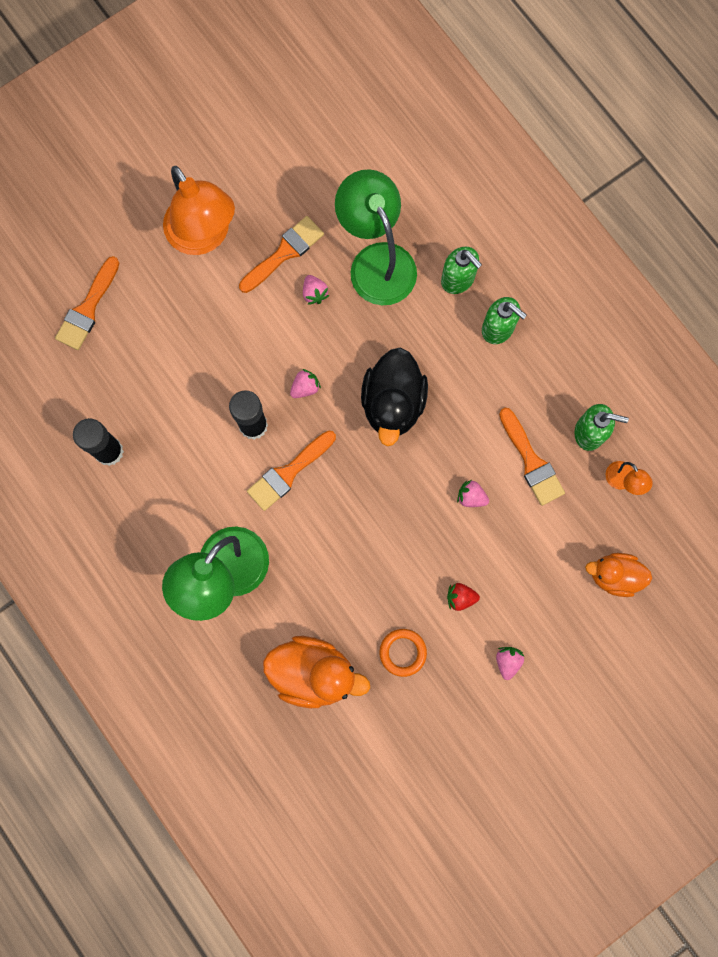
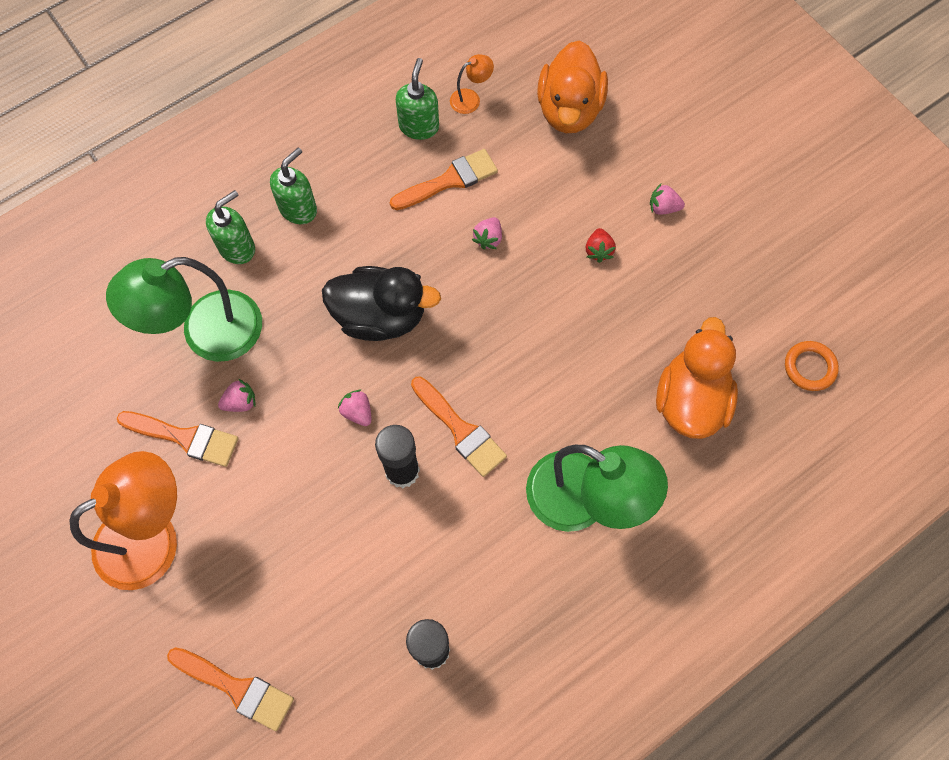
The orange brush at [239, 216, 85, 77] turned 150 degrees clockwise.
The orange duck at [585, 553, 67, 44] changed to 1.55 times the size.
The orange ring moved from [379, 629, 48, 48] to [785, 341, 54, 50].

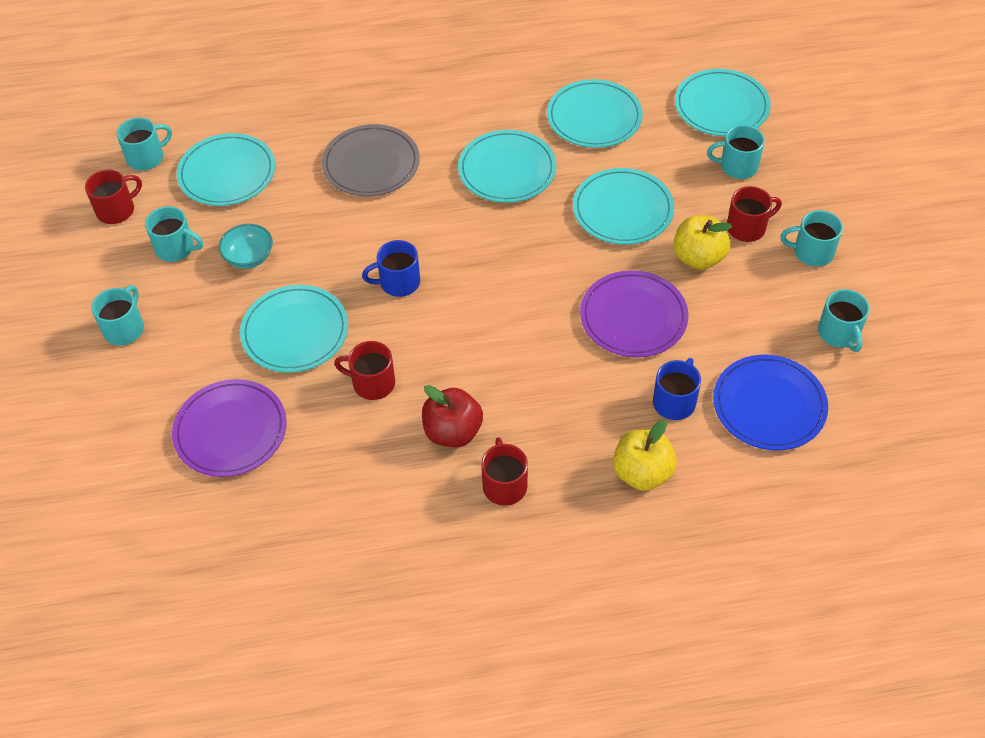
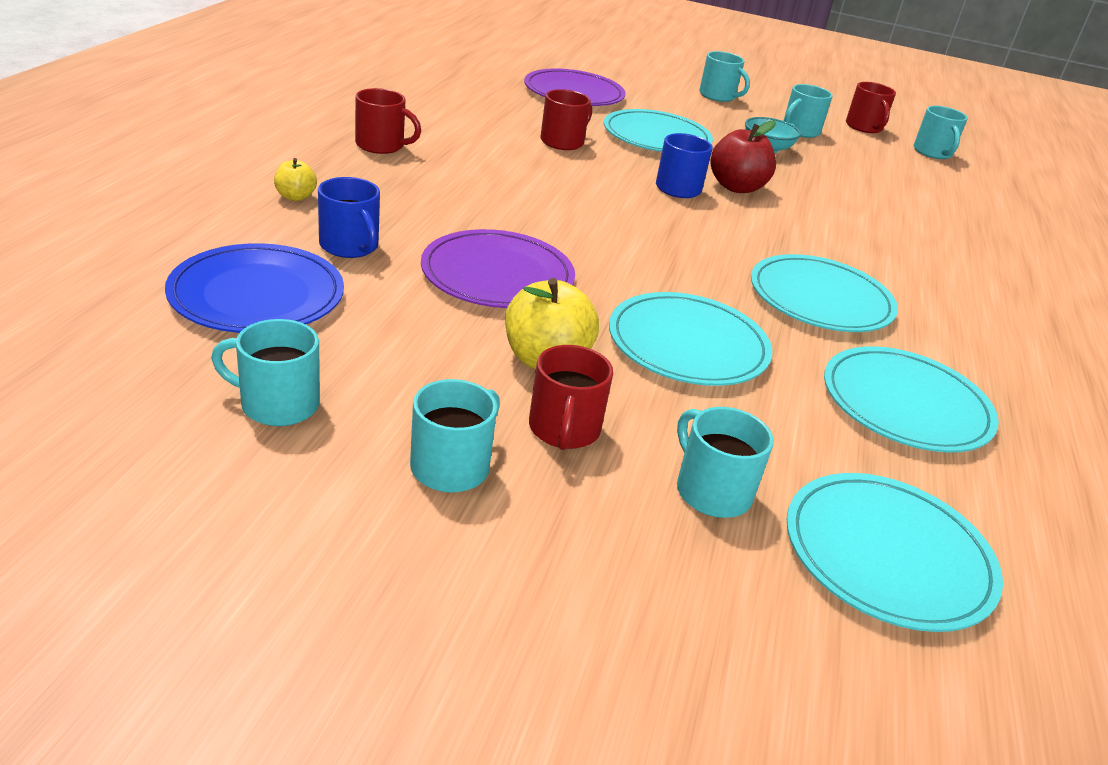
The grey plate at [322, 124, 98, 72] disappeared.
The turquoise mug at [707, 125, 58, 54] turned 60 degrees counterclockwise.
The turquoise plate at [177, 133, 98, 73] disappeared.
The red apple moved from [422, 385, 61, 62] to [711, 121, 65, 72].
The yellow apple at [613, 419, 64, 72] changed to 0.55 times the size.

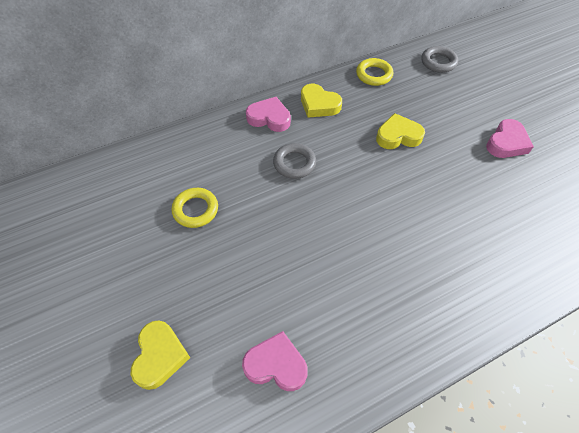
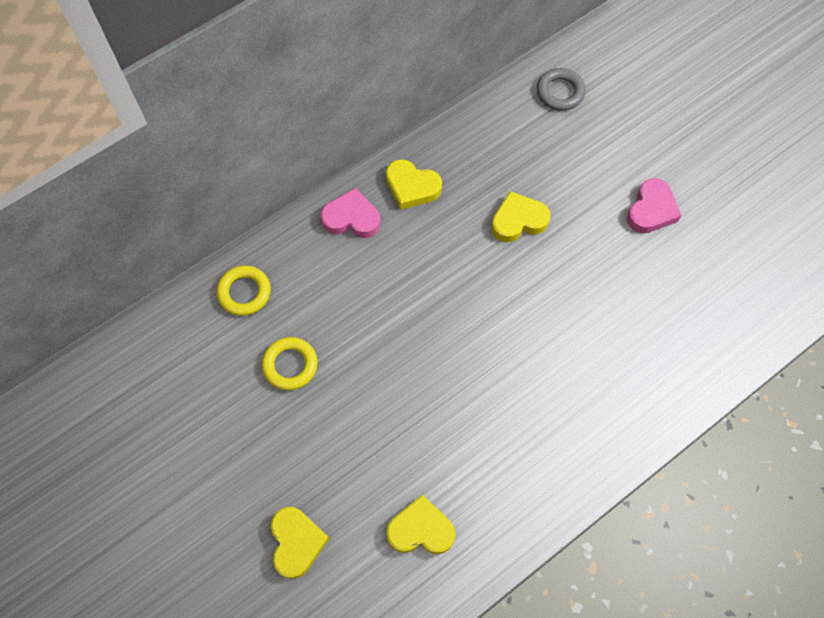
The yellow ring moved from [356, 58, 37, 28] to [217, 265, 54, 51].
The grey ring at [273, 143, 43, 36] disappeared.
The pink heart at [242, 331, 66, 60] became the yellow heart at [386, 495, 70, 59].

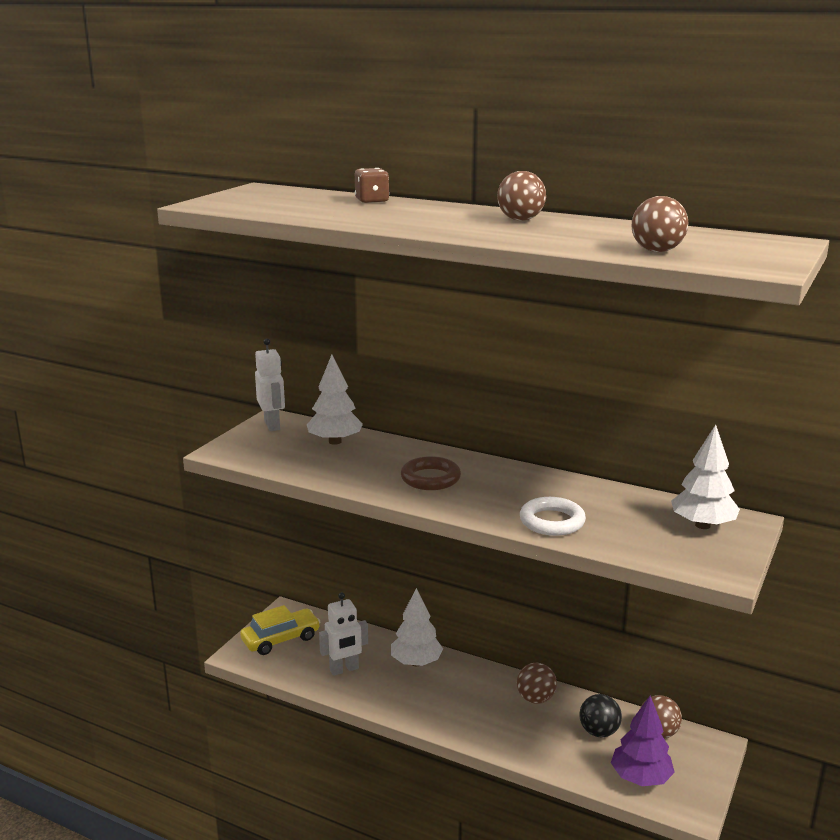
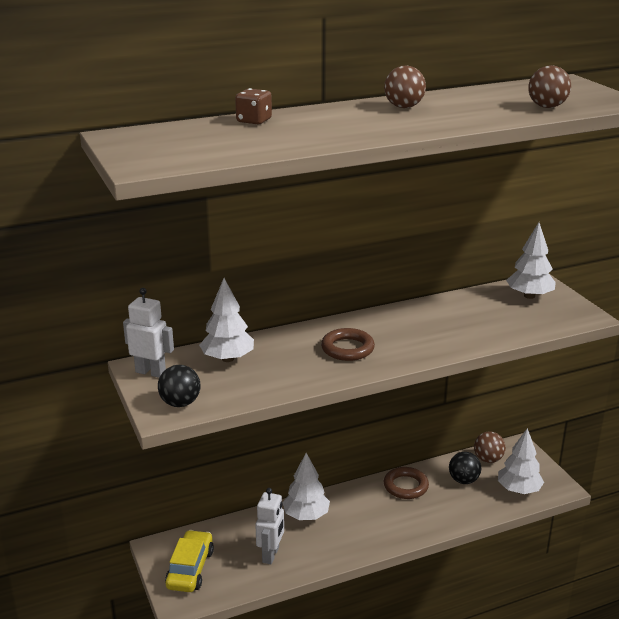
The white ring at [520, 497, 66, 39] disappeared.
The brown ball at [517, 663, 40, 41] was replaced by the brown ring at [384, 467, 45, 32].
The purple tree at [611, 696, 64, 90] became the white tree at [498, 428, 46, 66].
The black ball at [158, 365, 42, 42] appeared.

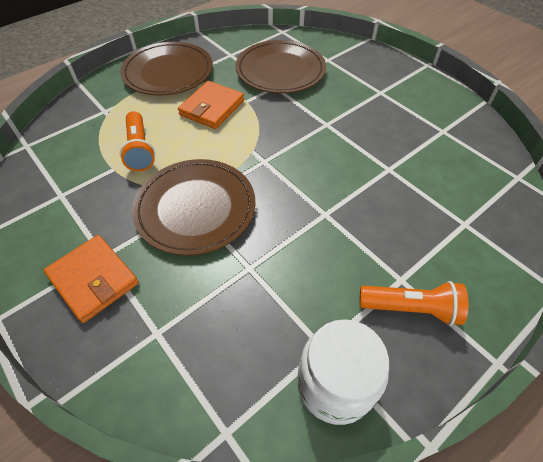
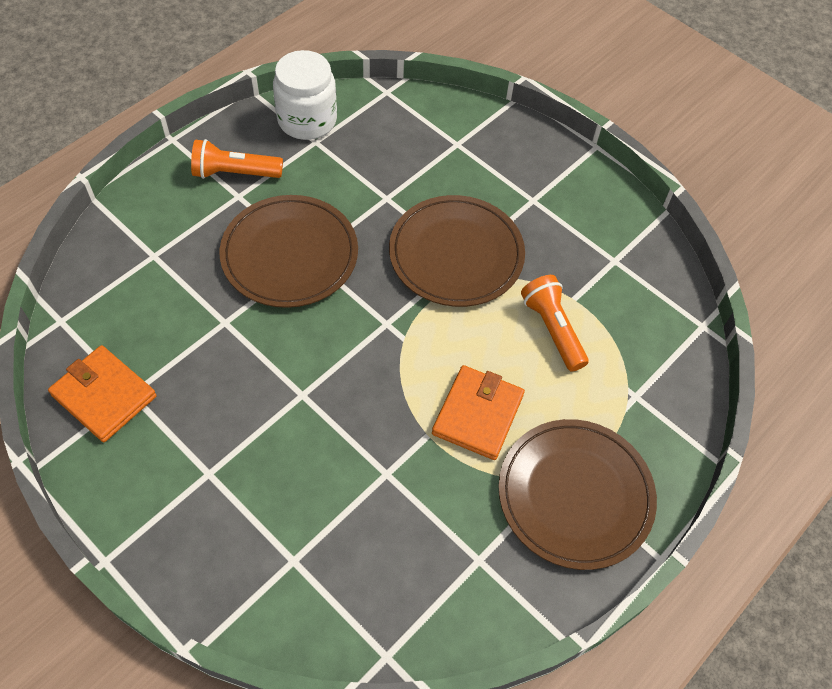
The brown plate moved from [235, 40, 91, 53] to [220, 195, 138, 113].
The orange wallet moved from [43, 235, 96, 88] to [48, 345, 109, 97].

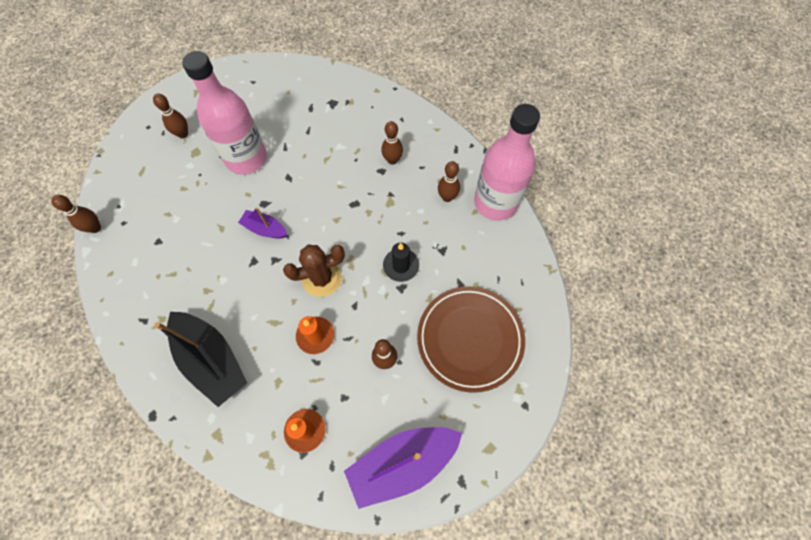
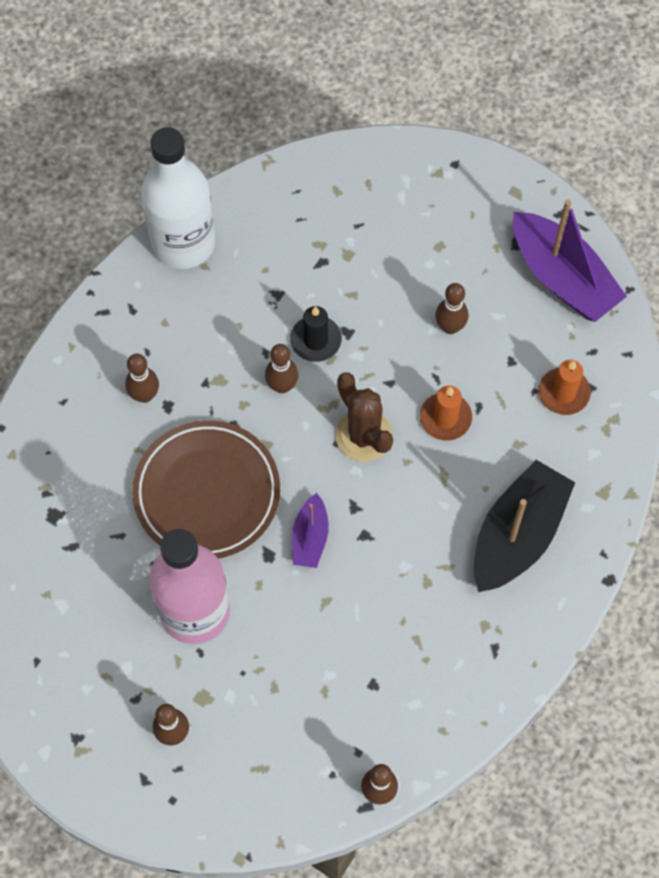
The pink bottle at [474, 104, 66, 116] became the white bottle at [141, 127, 74, 142].
The brown bowling pin moved from [438, 161, 22, 41] to [265, 344, 33, 49].
The brown plate moved from [417, 286, 108, 107] to [132, 420, 148, 139].

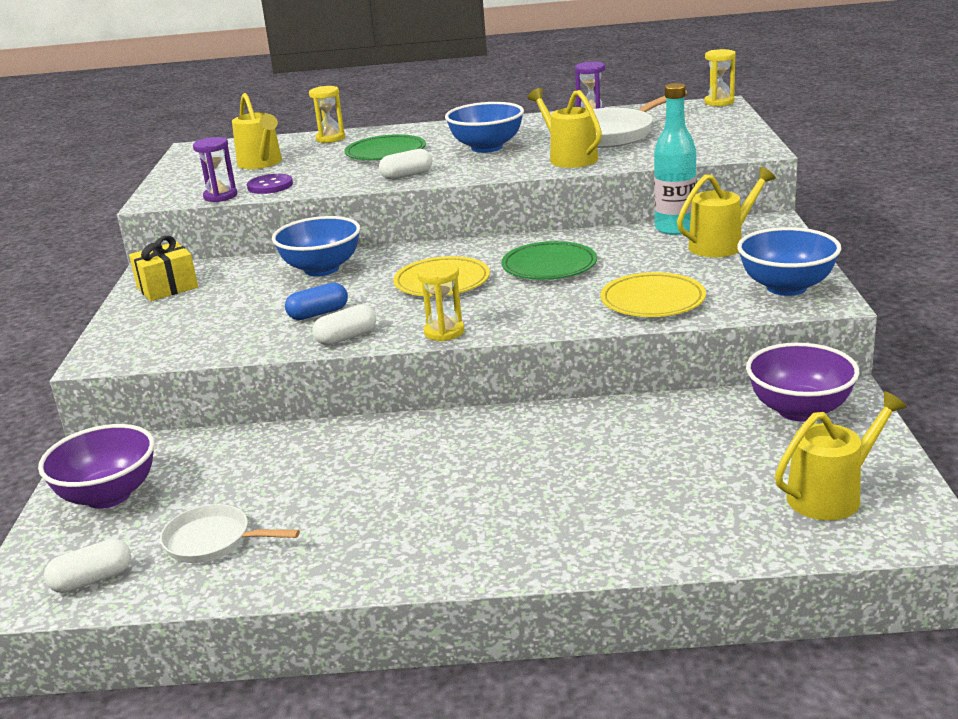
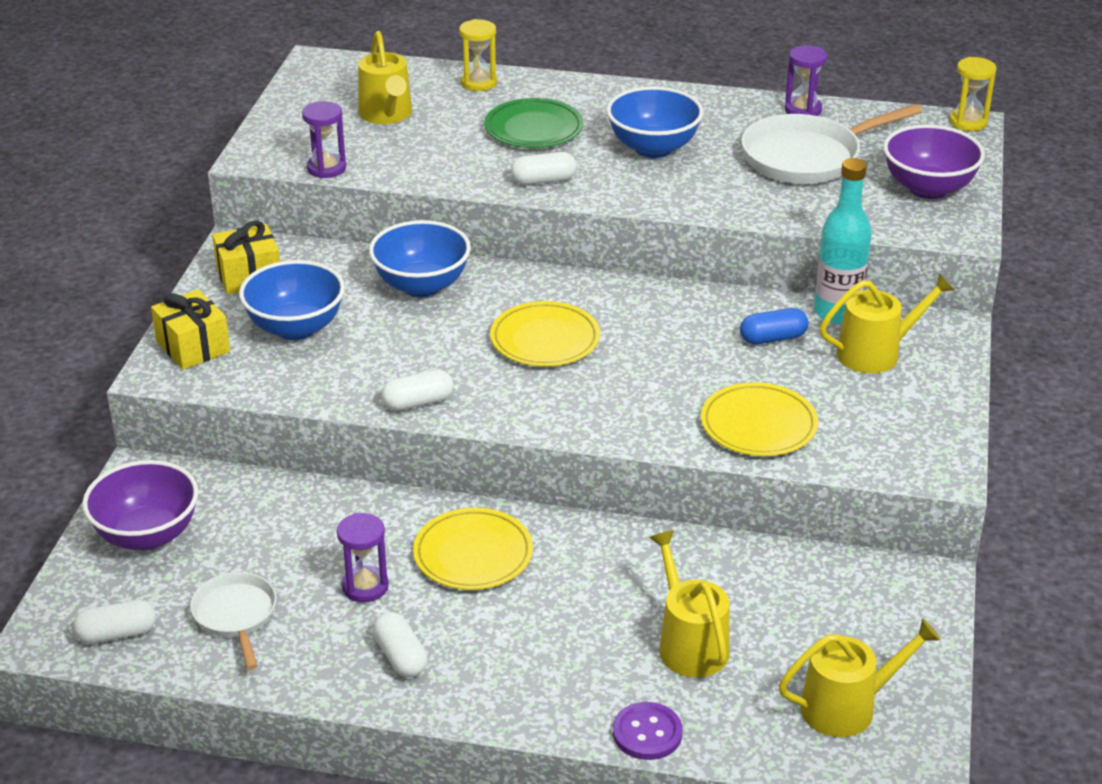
The yellow watering can moved from [528, 88, 74, 80] to [649, 530, 81, 147].
The purple button moved from [247, 174, 46, 20] to [613, 702, 69, 58].
The blue bowl moved from [737, 227, 104, 69] to [239, 260, 106, 80].
The green plate at [501, 241, 96, 39] disappeared.
The yellow hourglass at [417, 262, 47, 79] disappeared.
The blue capsule moved from [285, 283, 63, 37] to [740, 308, 69, 37].
The purple bowl moved from [746, 342, 114, 80] to [883, 124, 102, 75].
The white pan at [160, 504, 140, 59] turned 45 degrees clockwise.
The yellow gift at [151, 289, 79, 81] appeared.
The yellow plate at [413, 508, 120, 82] appeared.
The purple hourglass at [337, 513, 52, 89] appeared.
The white capsule at [373, 612, 55, 65] appeared.

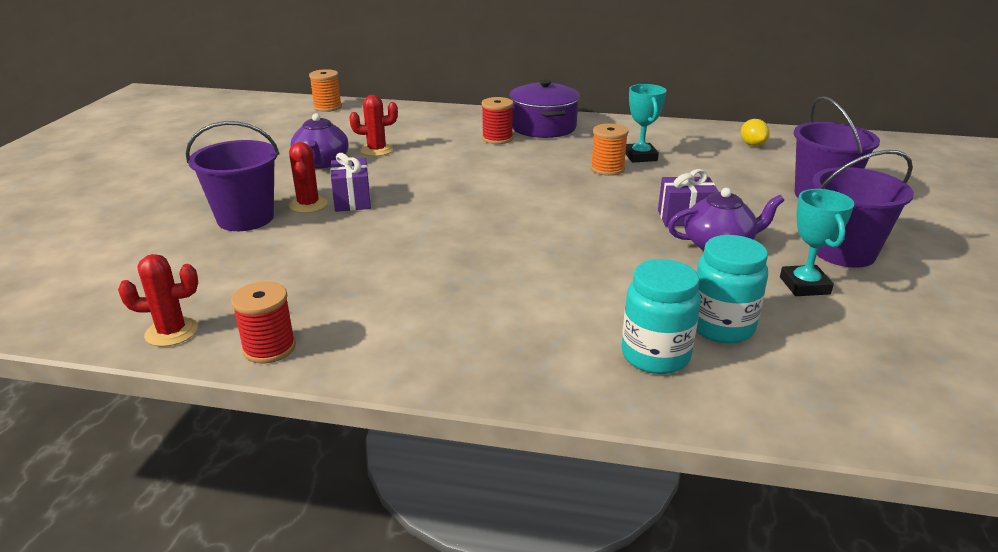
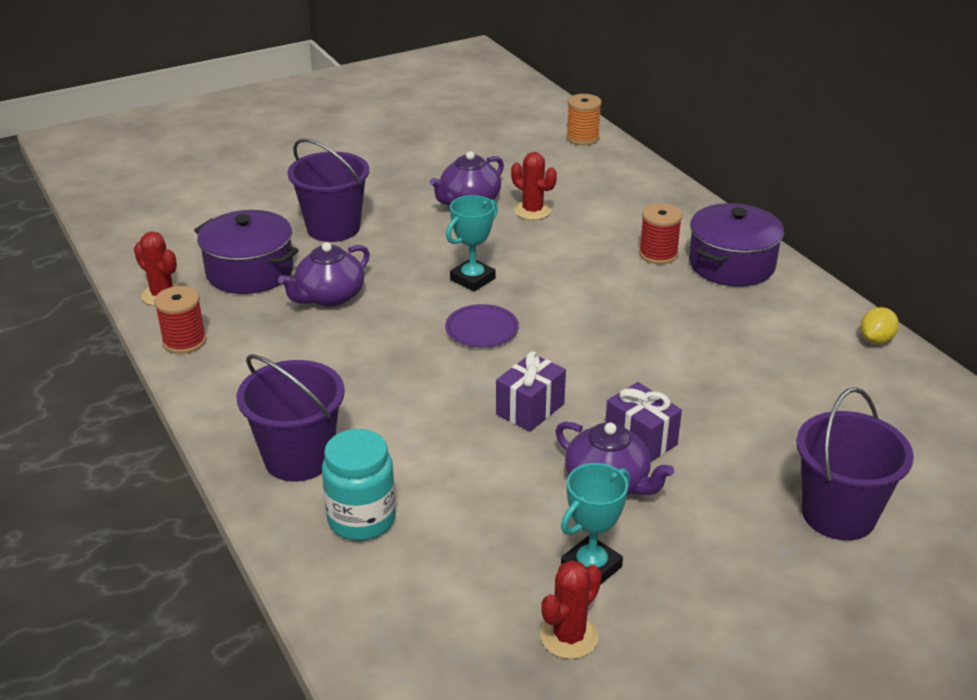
The turquoise trophy moved from [625, 84, 41, 79] to [446, 195, 52, 97].
The yellow lemon moved from [741, 119, 29, 27] to [860, 307, 39, 37].
The orange spool at [590, 124, 38, 52] disappeared.
The red cactus moved from [289, 142, 39, 71] to [540, 560, 62, 99].
The purple bucket moved from [812, 150, 102, 118] to [237, 354, 108, 128].
The purple gift moved from [330, 153, 41, 59] to [496, 351, 70, 81].
The turquoise jar at [696, 235, 72, 109] disappeared.
The purple pot at [194, 210, 105, 84] appeared.
The purple teapot at [278, 242, 92, 65] appeared.
The purple plate at [445, 304, 74, 43] appeared.

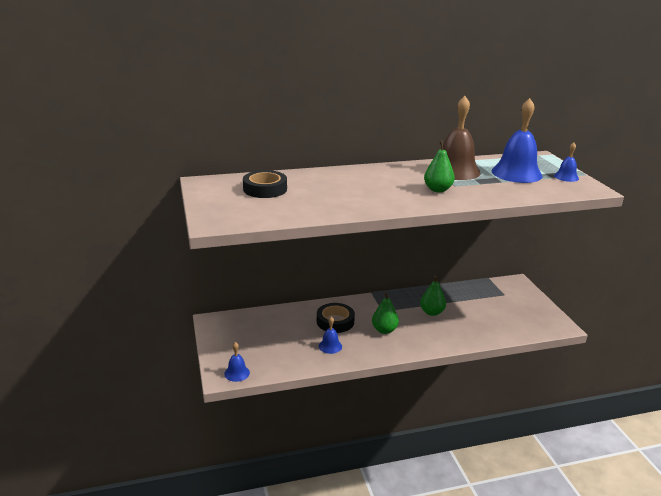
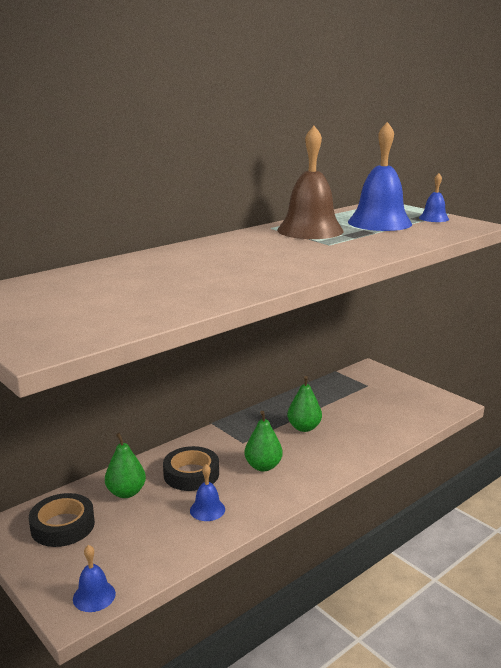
The green pear moved from [424, 141, 31, 51] to [105, 433, 41, 65].
The black tape moved from [243, 170, 44, 28] to [29, 493, 66, 54].

